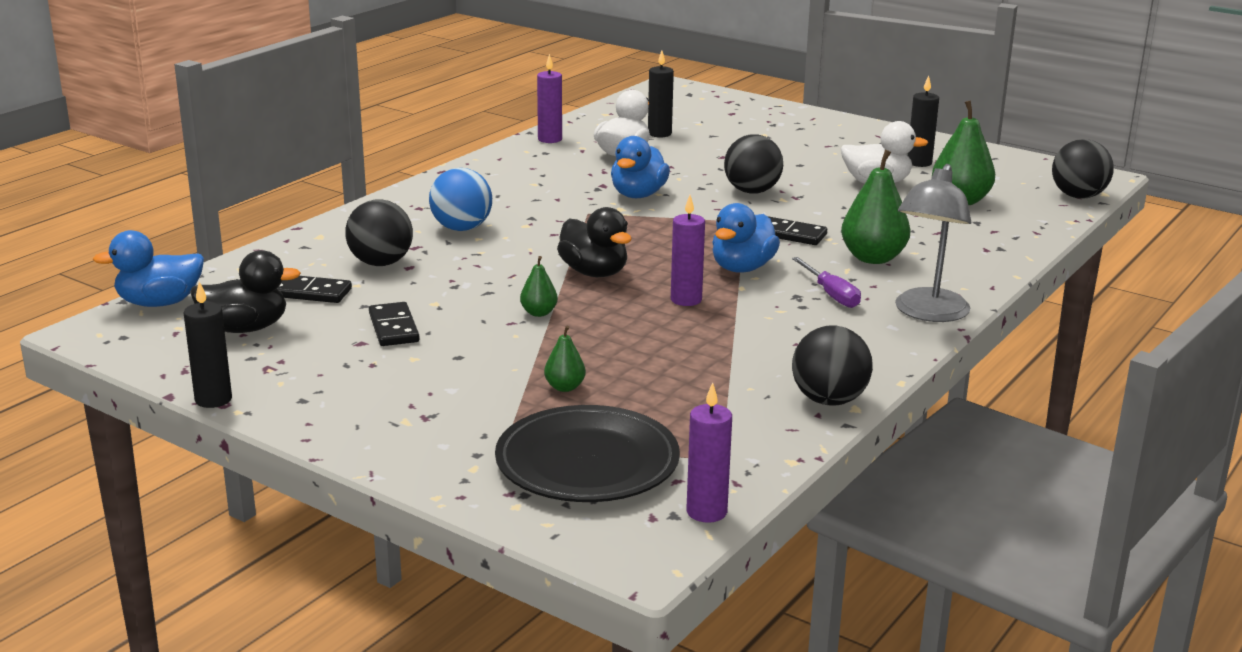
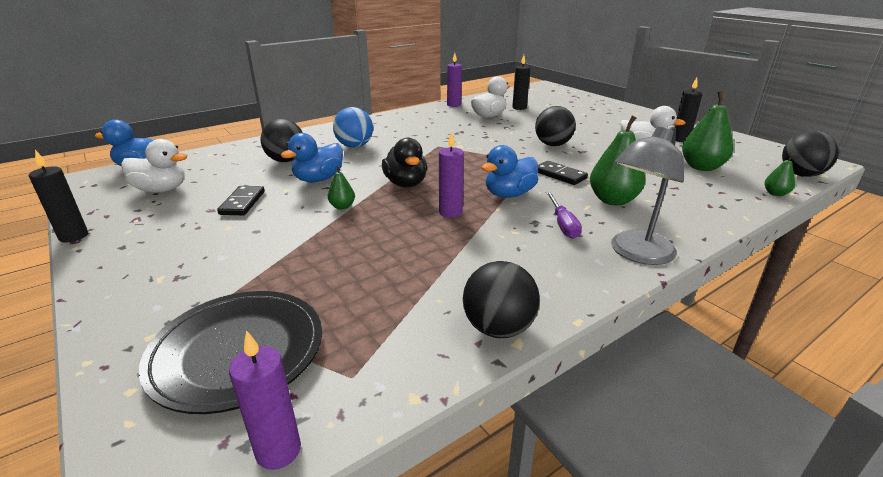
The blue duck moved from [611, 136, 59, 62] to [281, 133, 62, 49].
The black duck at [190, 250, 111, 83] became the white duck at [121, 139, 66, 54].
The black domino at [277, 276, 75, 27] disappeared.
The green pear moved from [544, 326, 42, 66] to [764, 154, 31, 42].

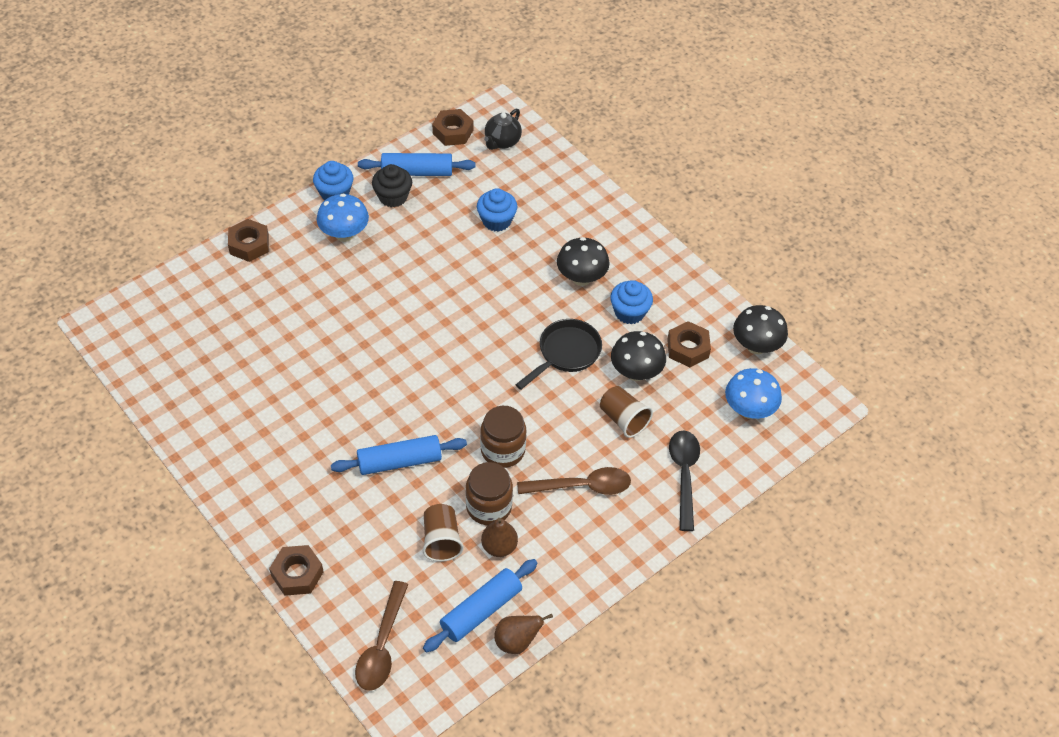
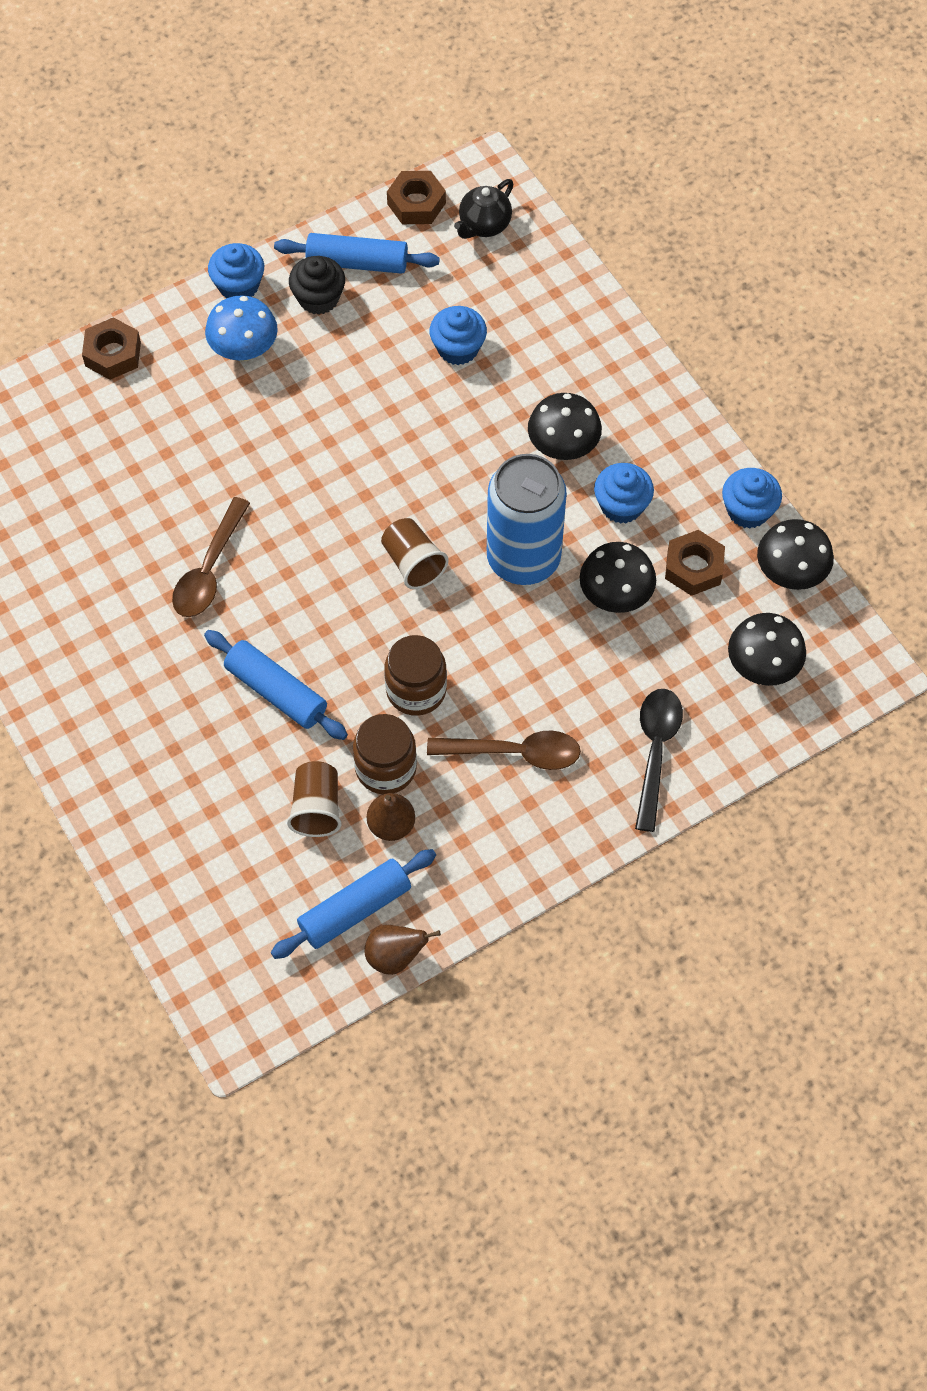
The black pan at [515, 319, 87, 71] was replaced by the blue can at [487, 454, 80, 131].
The blue mushroom at [725, 368, 57, 51] became the black mushroom at [728, 613, 78, 73].
The brown cup moved from [600, 386, 53, 52] to [381, 518, 68, 71].
The blue rolling pin at [331, 435, 136, 40] turned 45 degrees clockwise.
The brown nut at [269, 545, 55, 51] disappeared.
The brown spoon moved from [355, 581, 53, 109] to [172, 497, 78, 120].
The blue cupcake at [722, 468, 60, 61] appeared.

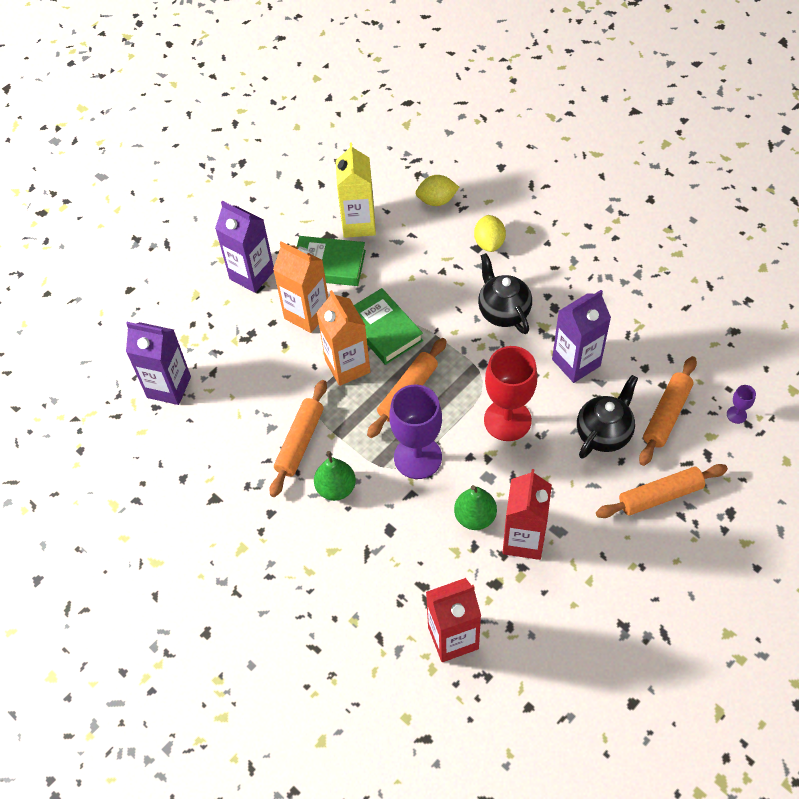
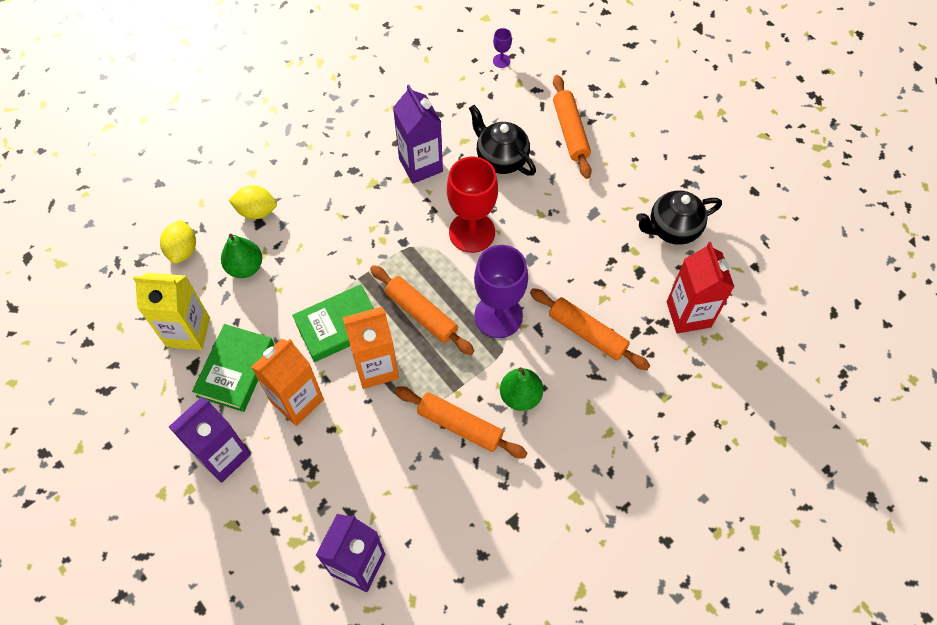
The black teapot moved from [478, 253, 54, 81] to [636, 190, 86, 55].
The orange rolling pin moved from [639, 356, 58, 110] to [530, 288, 120, 82].
The red carton at [503, 469, 49, 91] disappeared.
The green pear moved from [454, 485, 43, 45] to [221, 234, 41, 44].

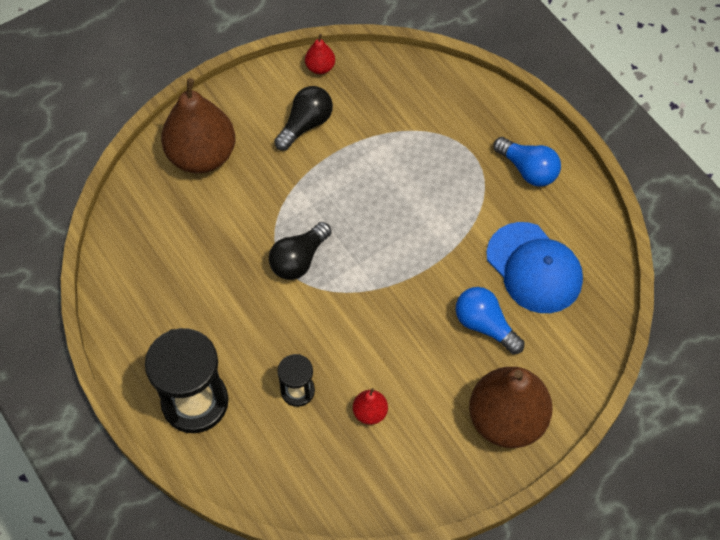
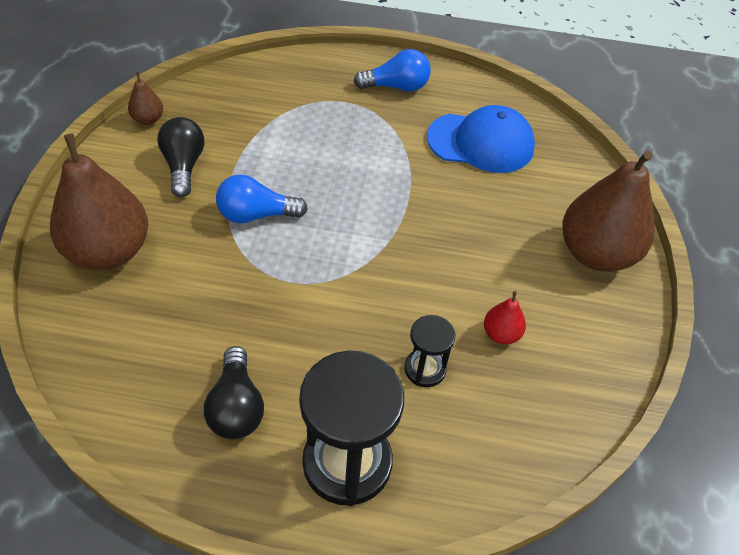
The red pear at [305, 34, 30, 40] became the brown pear at [128, 72, 35, 53].
The black light bulb moved from [269, 222, 63, 58] to [204, 346, 60, 93].
The blue light bulb moved from [456, 287, 69, 67] to [216, 174, 92, 49].

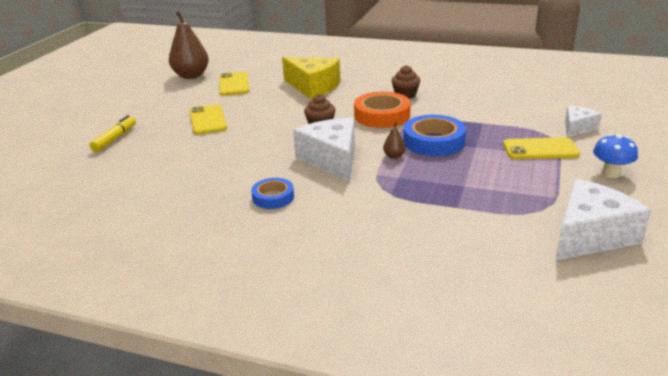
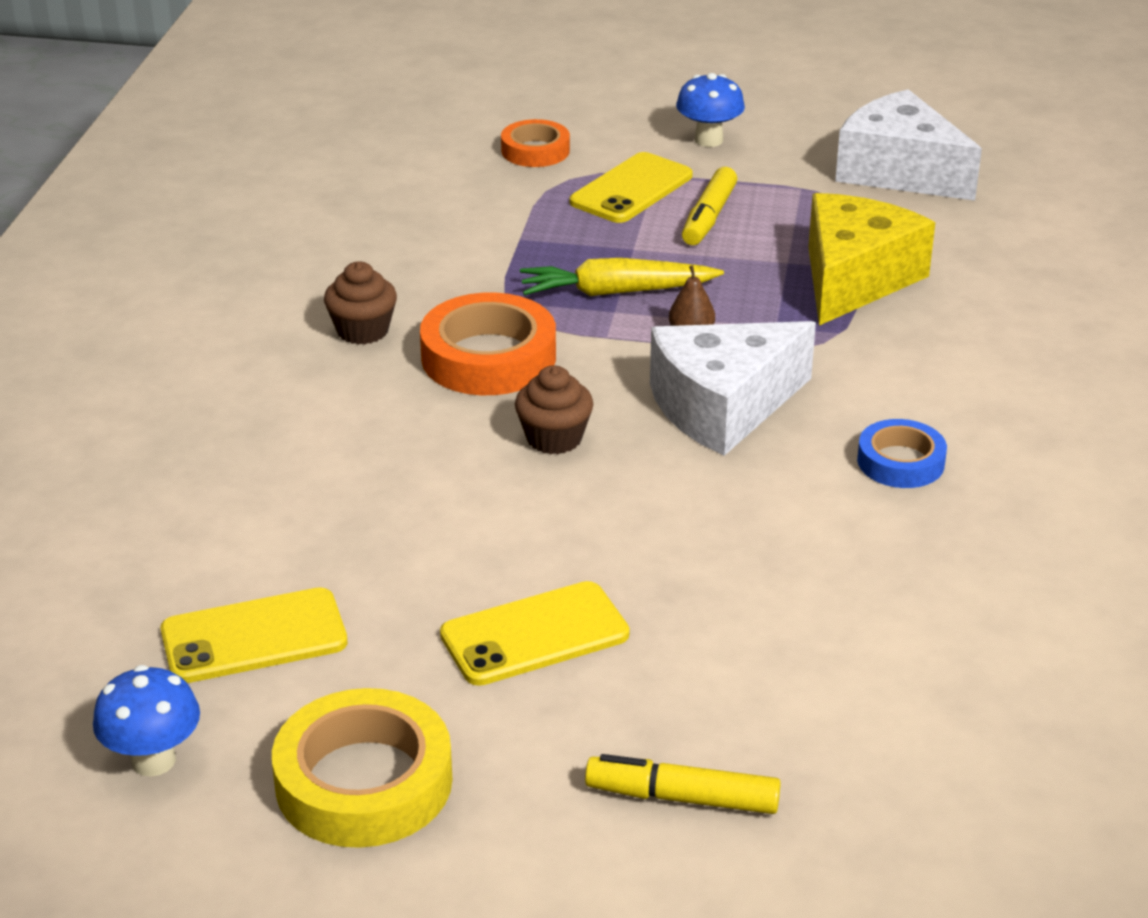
The brown pear at [169, 11, 40, 68] was replaced by the blue mushroom at [93, 665, 107, 112].
The yellow cheese moved from [282, 57, 58, 42] to [808, 193, 127, 133].
The white cheese at [565, 105, 37, 33] was replaced by the orange tape at [501, 119, 69, 48].
The blue tape at [403, 115, 63, 41] was replaced by the yellow carrot at [520, 258, 204, 38].
The yellow phone at [503, 137, 77, 22] turned 45 degrees clockwise.
The yellow marker at [682, 167, 55, 78] appeared.
The yellow tape at [272, 688, 181, 160] appeared.

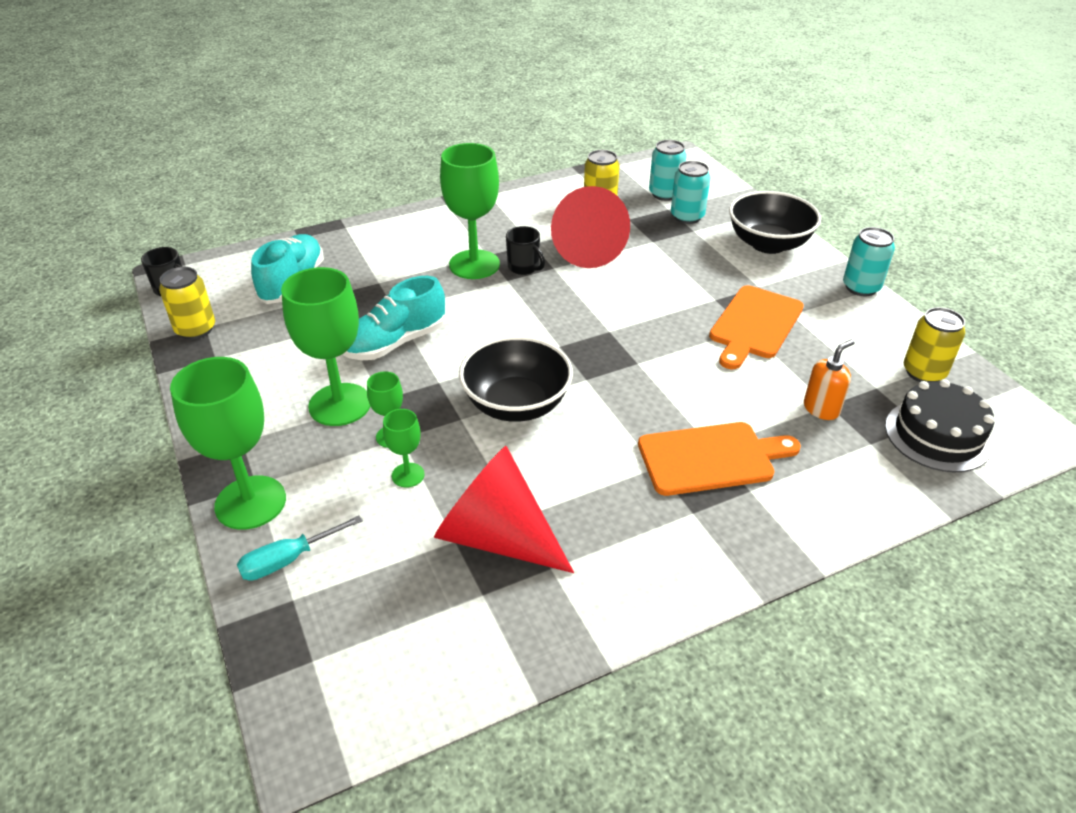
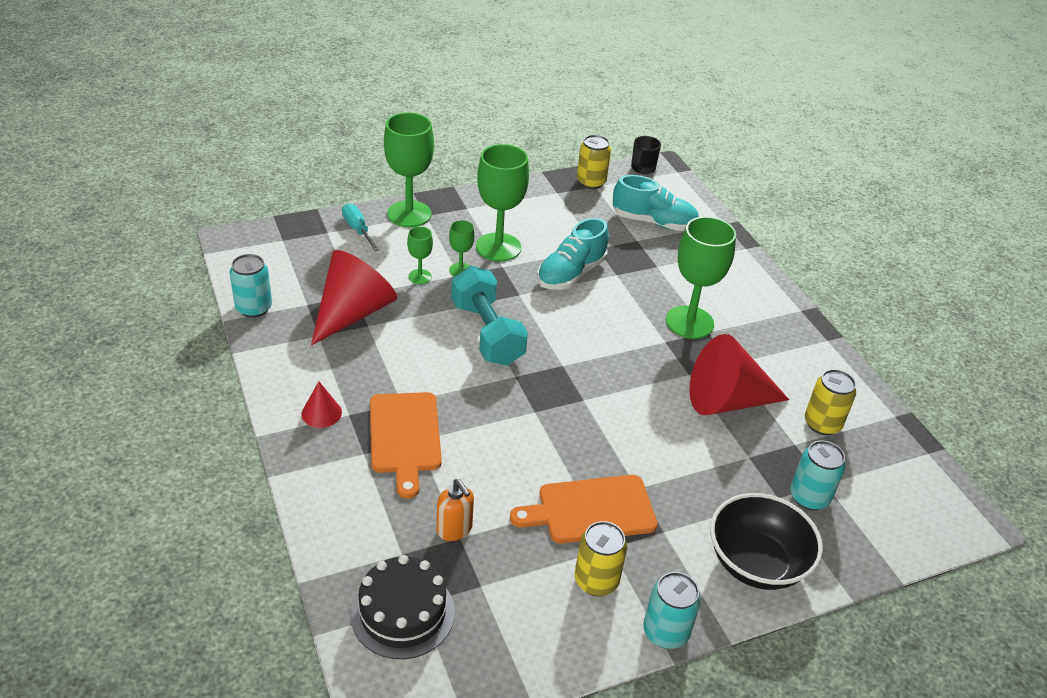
The turquoise can moved from [649, 140, 38, 61] to [230, 254, 42, 64].
The black mug at [506, 226, 39, 49] disappeared.
The turquoise shoe at [342, 276, 103, 84] turned 105 degrees counterclockwise.
The orange cutting board at [709, 285, 95, 84] turned 45 degrees counterclockwise.
The yellow can moved from [904, 307, 61, 75] to [575, 521, 52, 75].
The black bowl at [459, 336, 114, 86] was replaced by the turquoise dumbbell at [451, 266, 77, 100].
The red cone at [301, 381, 41, 47] appeared.

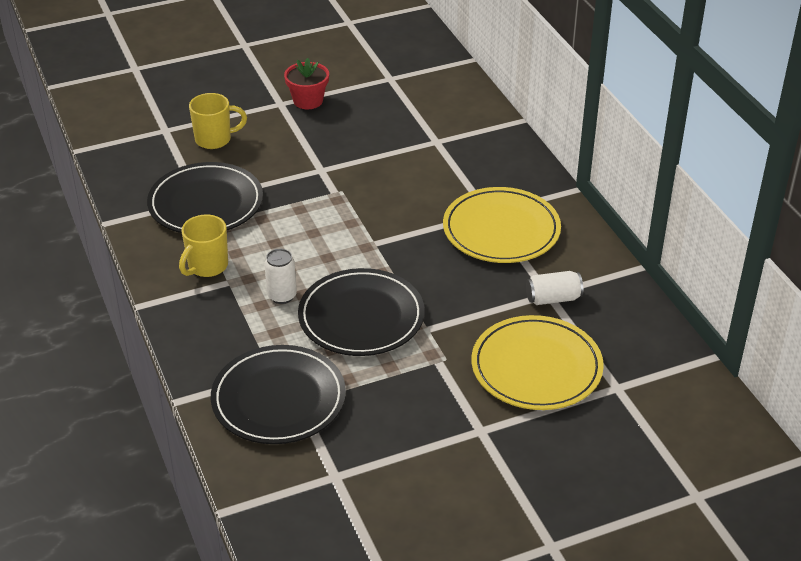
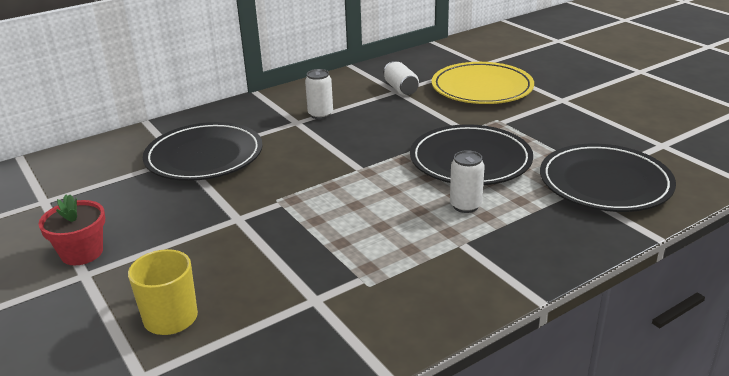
The black plate moved from [147, 162, 116, 71] to [143, 122, 120, 59].
The yellow plate at [443, 187, 118, 76] was replaced by the white can at [305, 69, 28, 50].
The yellow mug at [179, 215, 49, 62] disappeared.

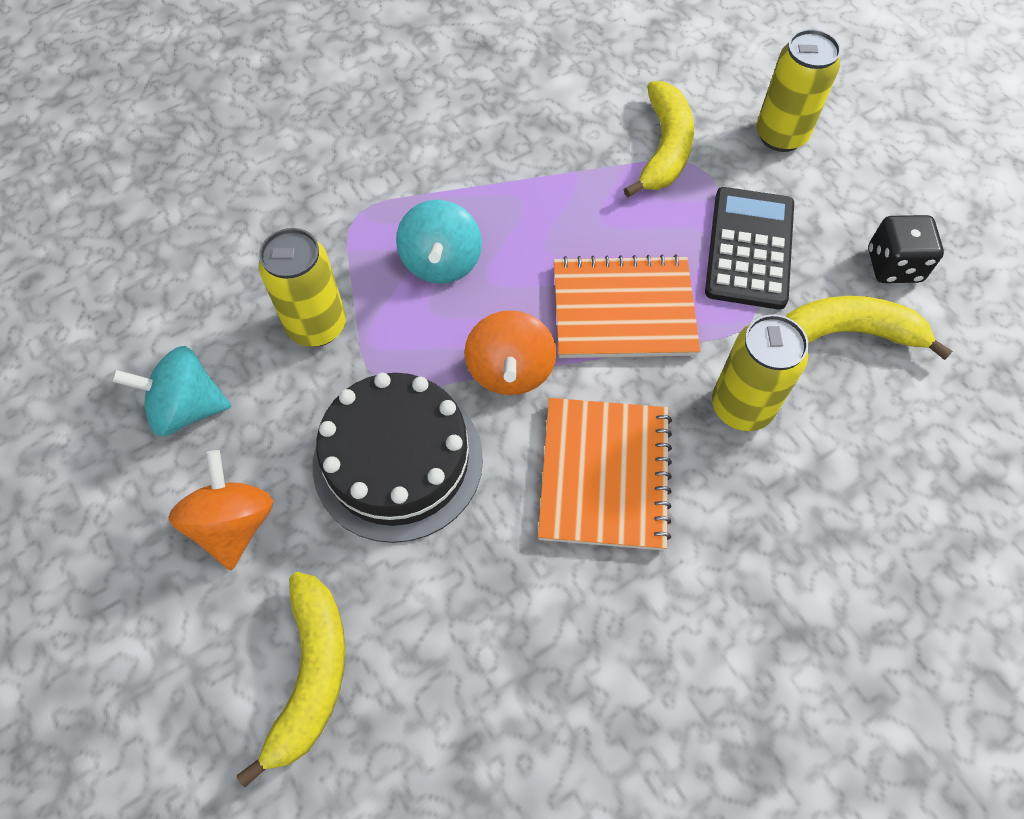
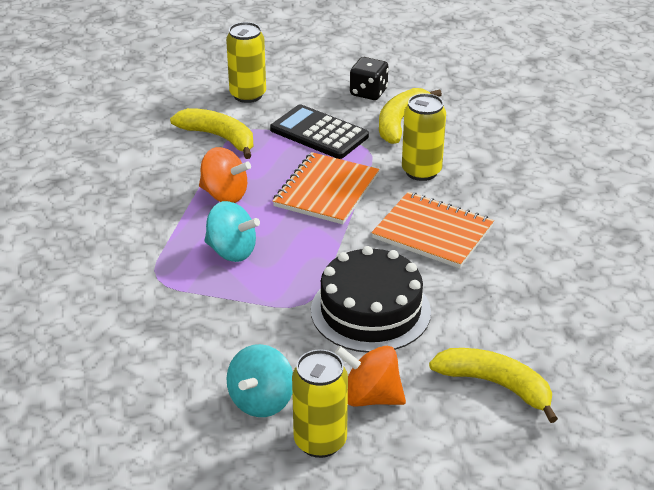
The yellow can moved from [259, 228, 87, 119] to [292, 349, 56, 109].
The orange spinning top moved from [464, 310, 92, 85] to [199, 147, 52, 56].

